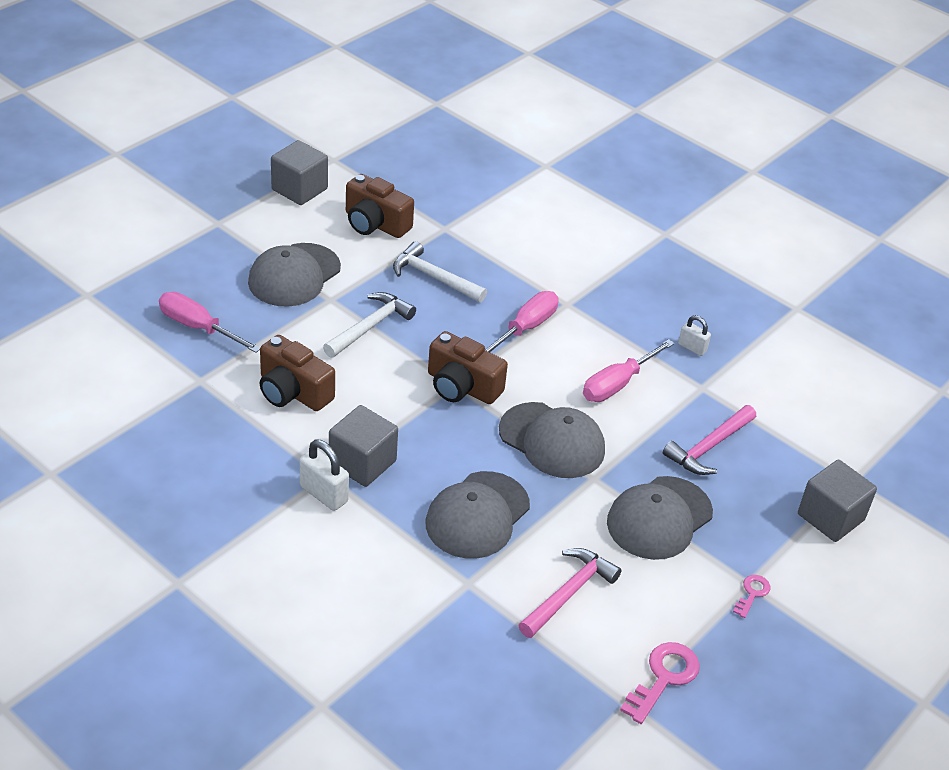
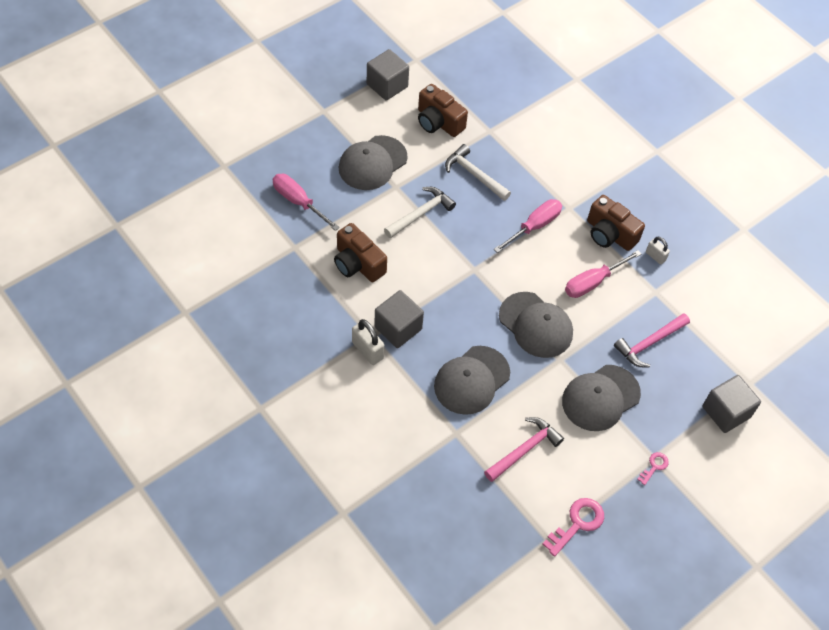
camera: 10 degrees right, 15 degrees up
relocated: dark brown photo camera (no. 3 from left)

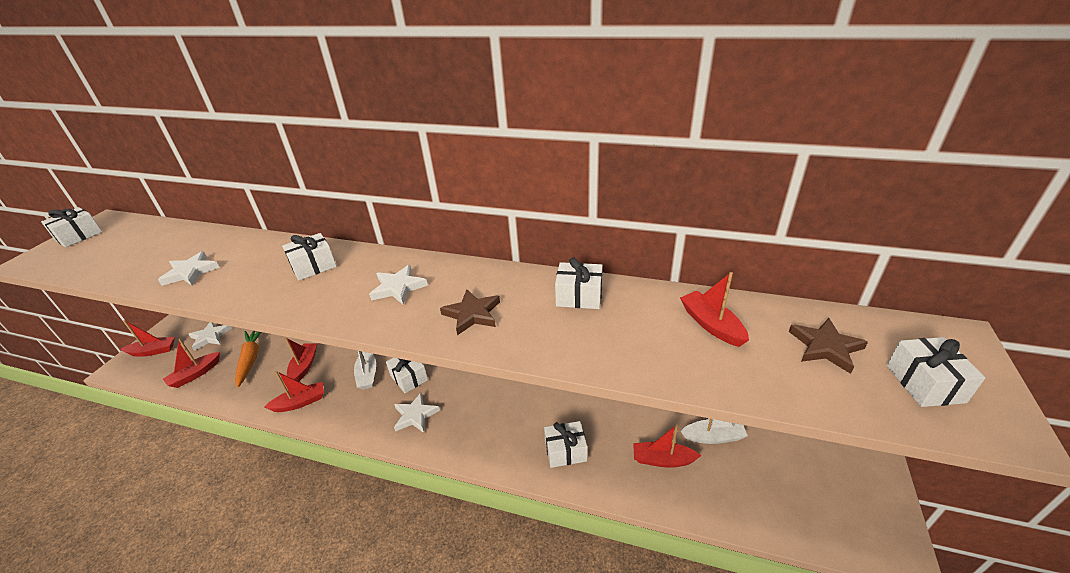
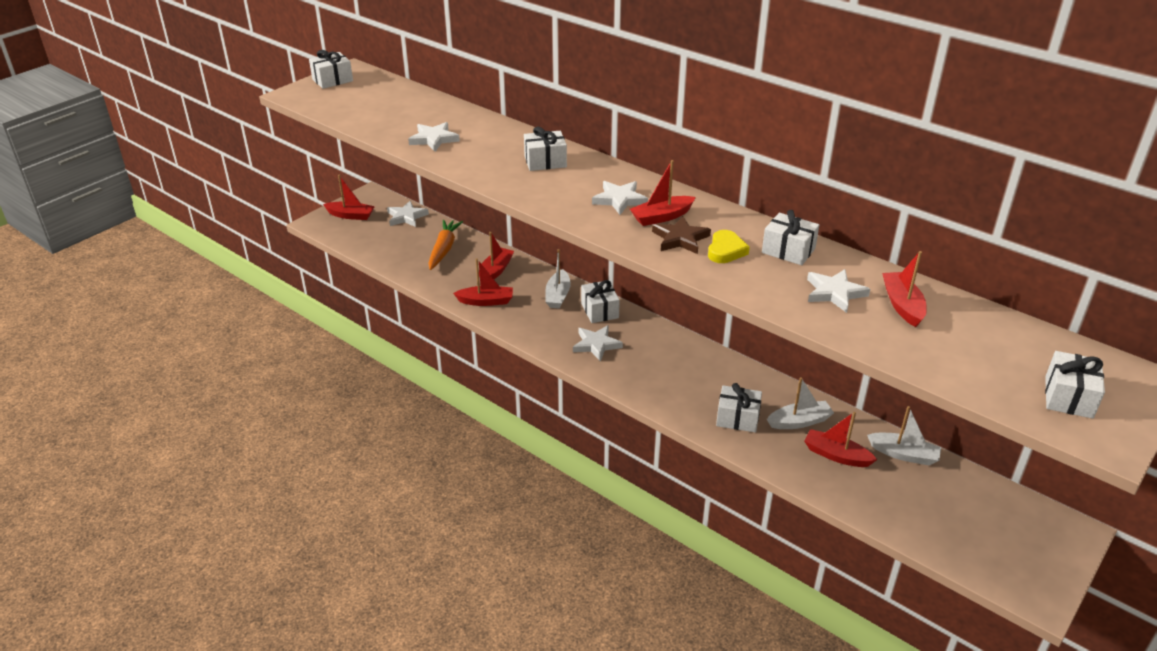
camera: 20 degrees right, 0 degrees up
missing: dark brown star (no. 2 from left)
appeared: yellow love heart; snow-white sailboat (no. 2 from left); snow-white star (no. 5 from left)
relocated: red sailboat (no. 2 from left in the first image) to red sailboat (no. 4 from left)

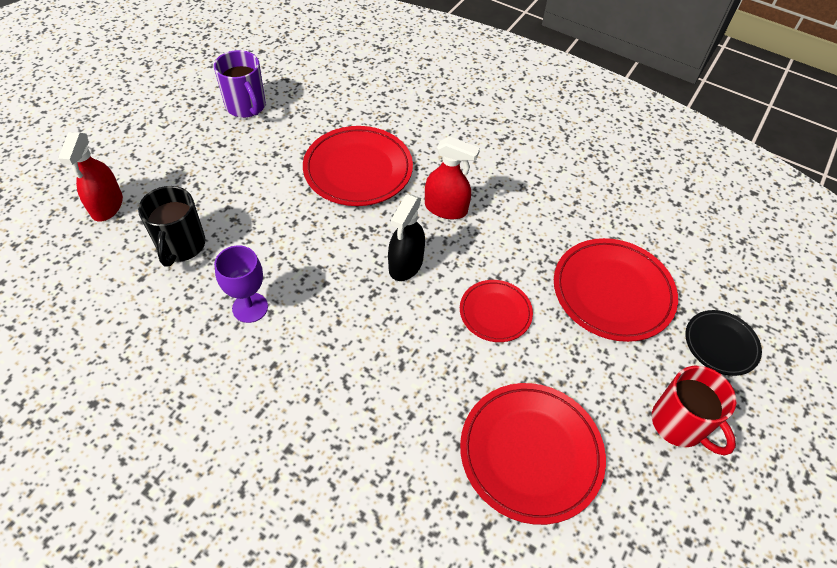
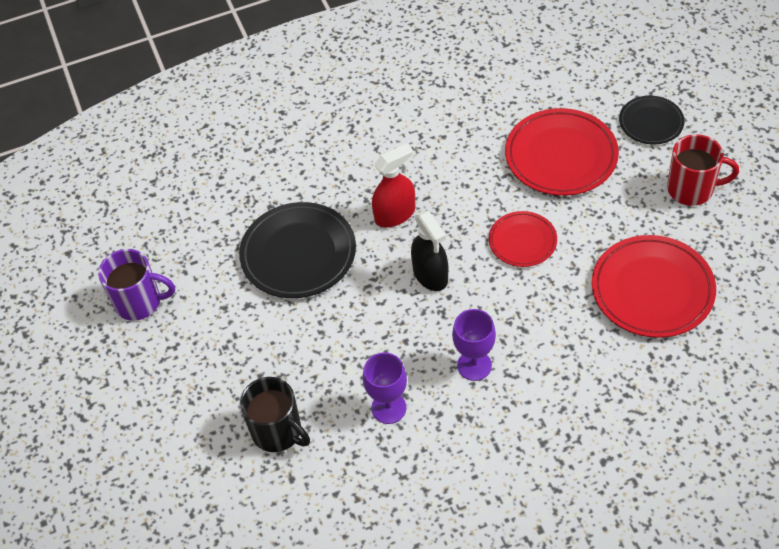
camera: 45 degrees left, 0 degrees up
missing: red sprayer (no. 1 from left)
appeared: purple wine glass (no. 2 from left)
colour: red dinner plate (no. 1 from left) to jet-black dinner plate (no. 1 from left)

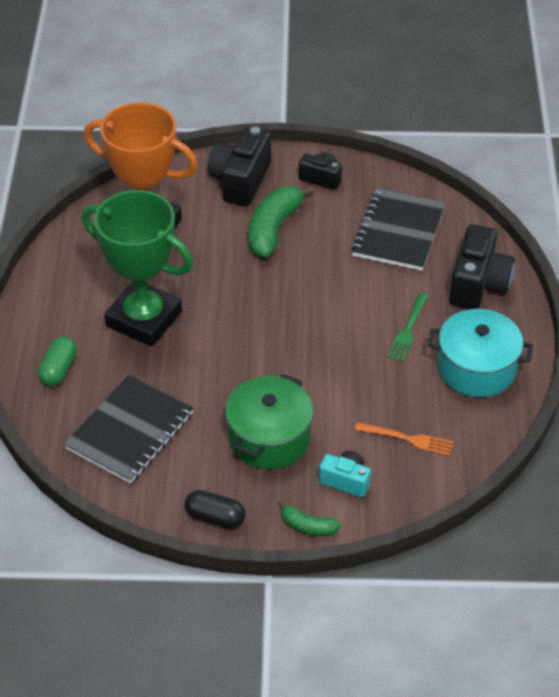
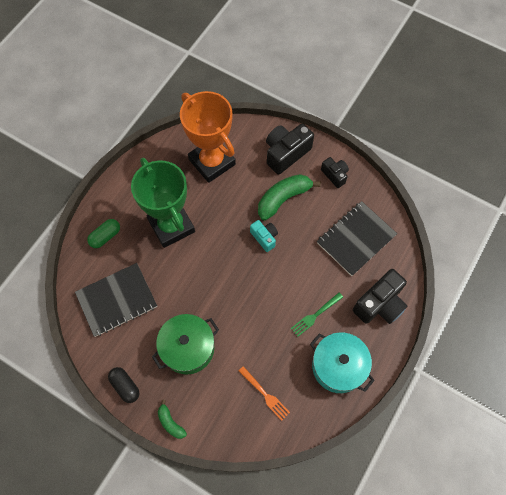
camera: 30 degrees right, 20 degrees up
relocated: turquoise photo camera

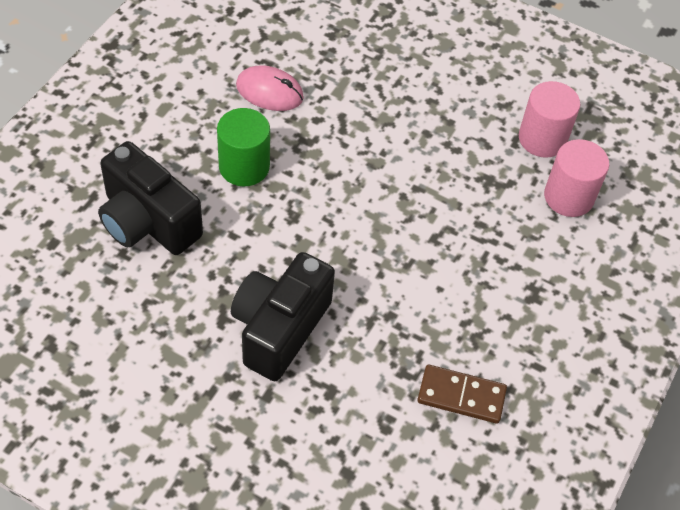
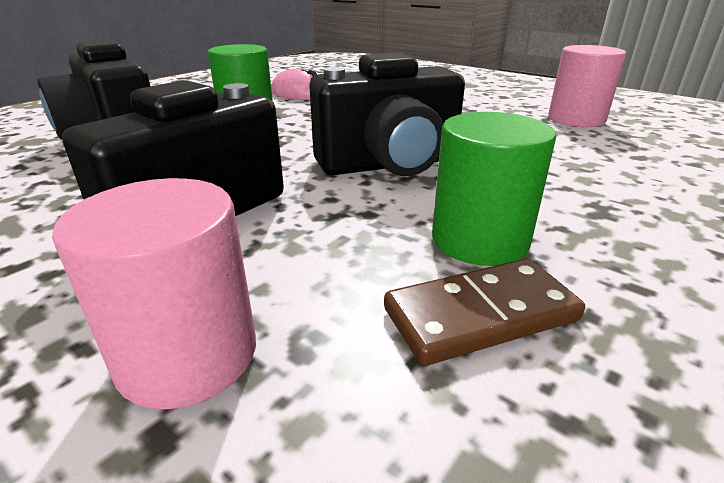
camera: 15 degrees right, 25 degrees down
appeared: jet-black photo camera (no. 3 from left); leaf-green solid cylinder (no. 2 from left)
relocated: rosy solid cylinder (no. 2 from left in the first image) to rosy solid cylinder (no. 1 from left)
spun: dark brown domino piece 45 degrees counterclockwise

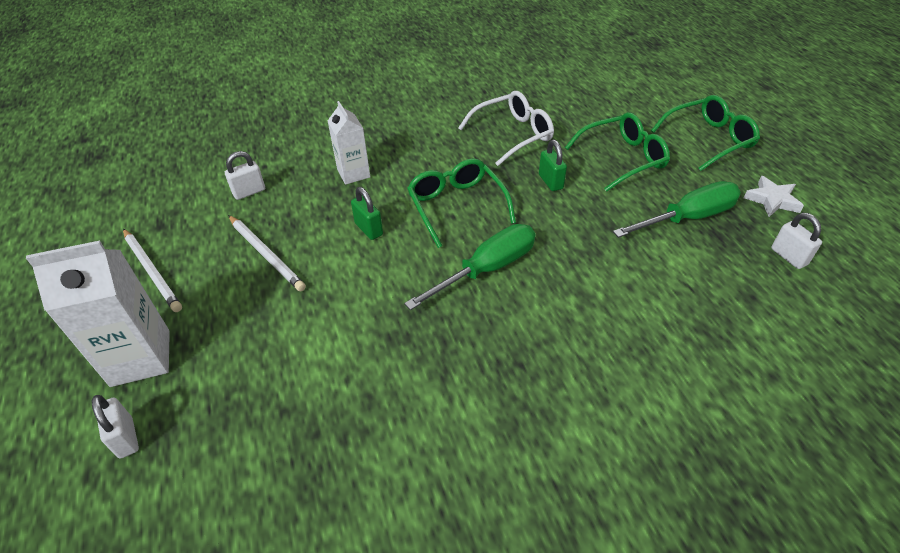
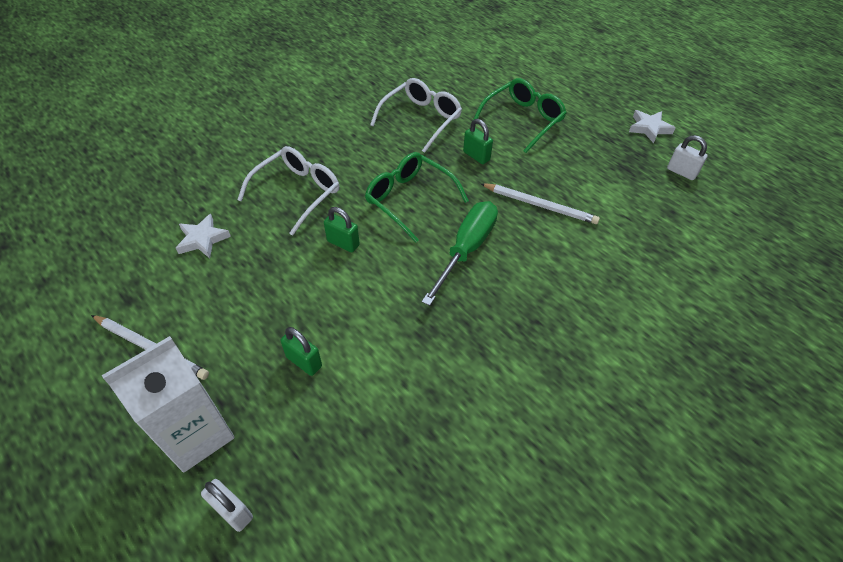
camera: 25 degrees left, 5 degrees up
missing: leaf-green hand screwdriver (no. 2 from left); leaf-green eyeglasses (no. 3 from left)
appeared: leaf-green lock (no. 1 from left)
relocated: snow-white lead pencil (no. 2 from left)
exchanged: snow-white lock (no. 2 from left) to snow-white star (no. 1 from left); snow-white juice carton (no. 2 from left) to snow-white eyeglasses (no. 1 from left)

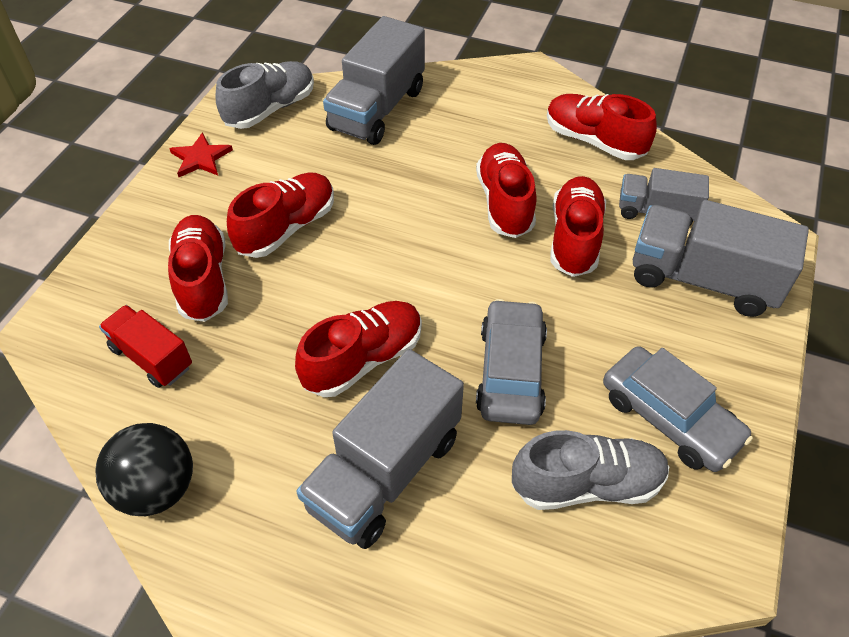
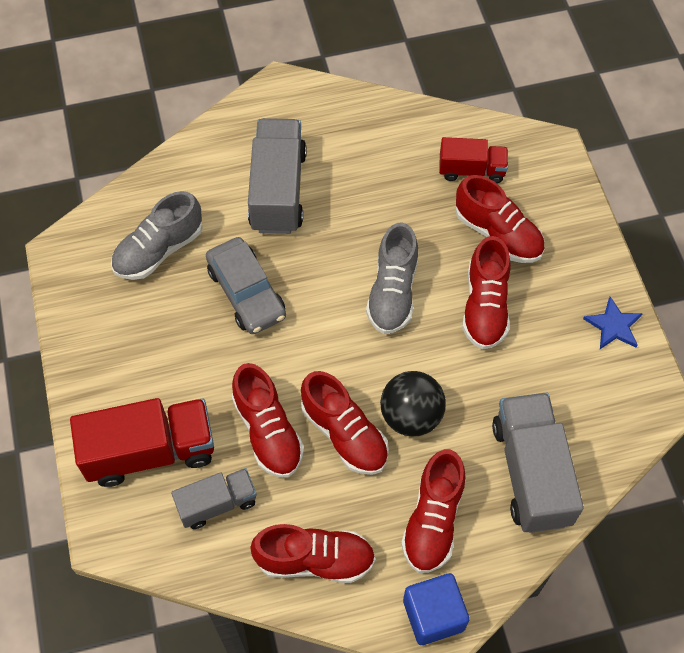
camera: 145 degrees right, 10 degrees up
missing: grey automobile (no. 2 from left)
appeared: royal blue cube
relocated: grey lace-up shoe (no. 1 from left in the first image) to grey lace-up shoe (no. 2 from left); jet-black sphere; red lace-up shoe (no. 3 from left in the first image) to red lace-up shoe (no. 4 from left)
colour: grey toy truck (no. 4 from left) to red toy truck (no. 1 from left); red star to royal blue star

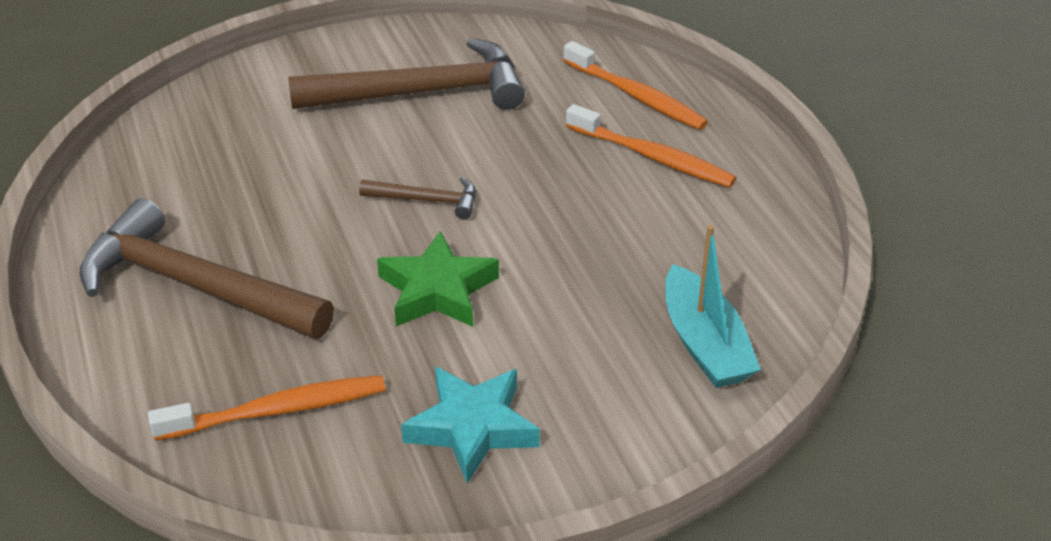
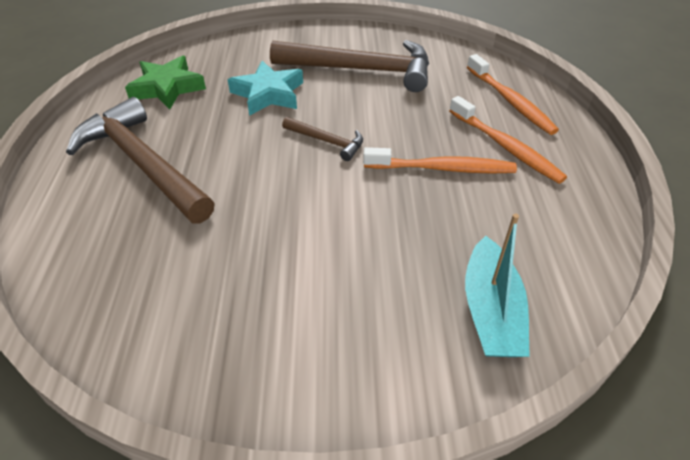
camera: 20 degrees right, 5 degrees up
relocated: leaf-green star; turquoise star; bright orange tooth brush (no. 1 from left)

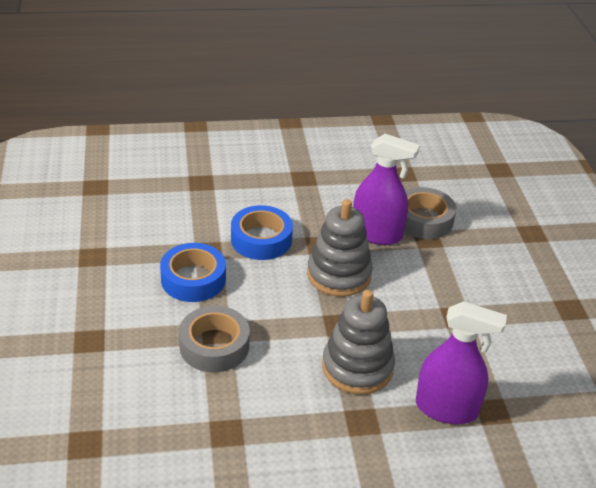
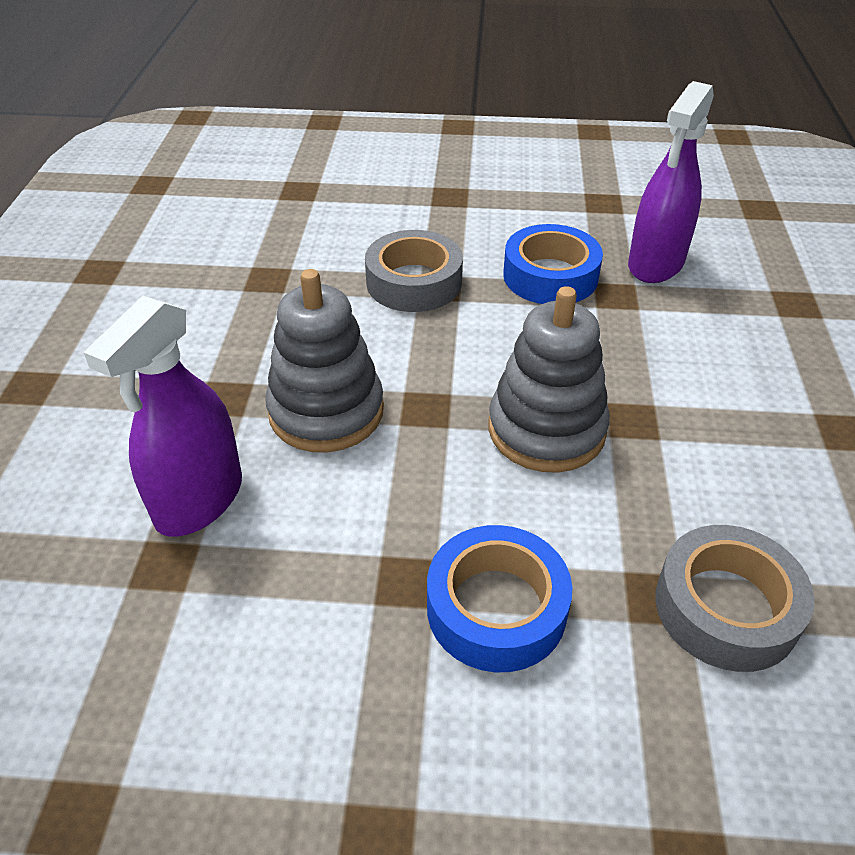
camera: 105 degrees right, 5 degrees up
relocated: royal blue sticky tape (no. 2 from left in the first image) to royal blue sticky tape (no. 1 from left); purple sprayer (no. 1 from left in the first image) to purple sprayer (no. 2 from left)

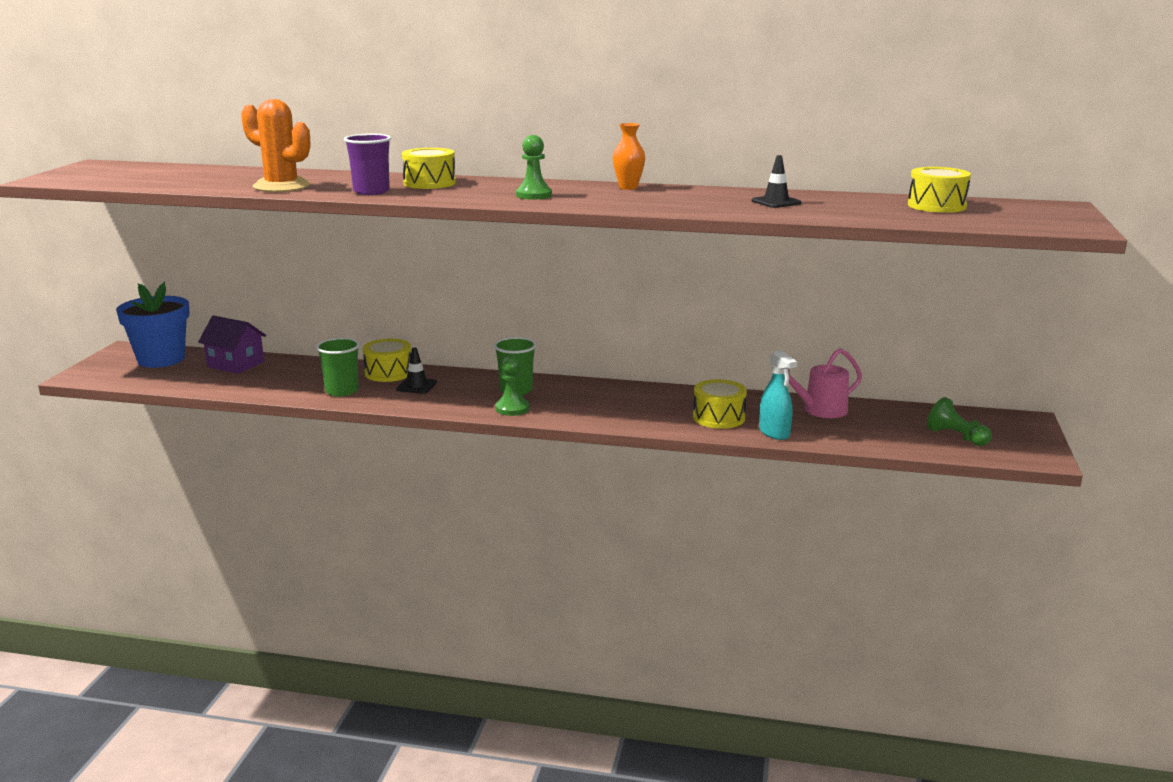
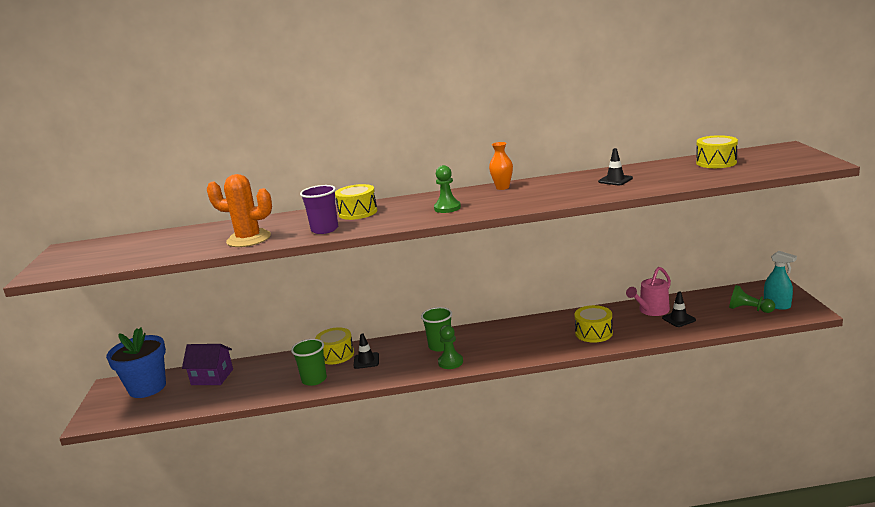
camera: 15 degrees left, 0 degrees up
appeared: jet-black traffic cone (no. 3 from left)
relocated: turquoise sprayer

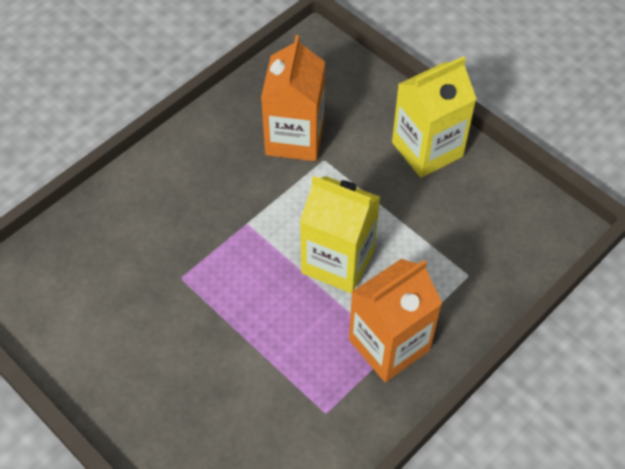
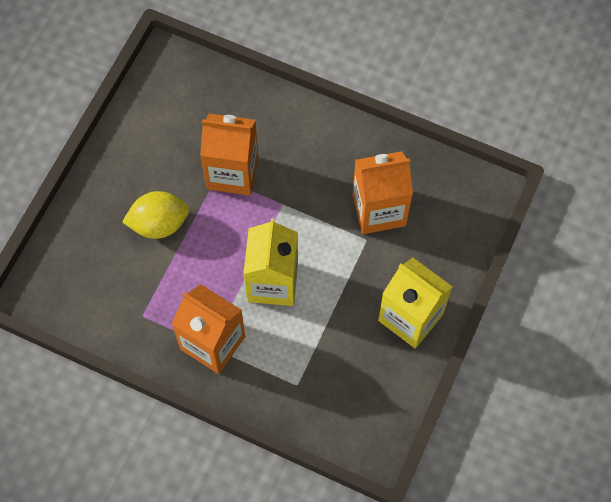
camera: 70 degrees right, 10 degrees up
appeared: yellow lemon; bright orange juice carton (no. 2 from left)

